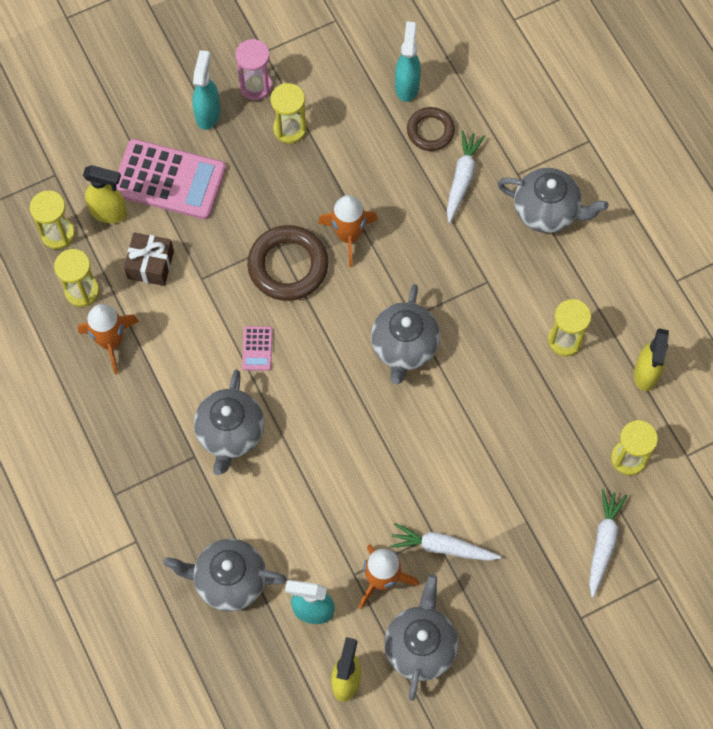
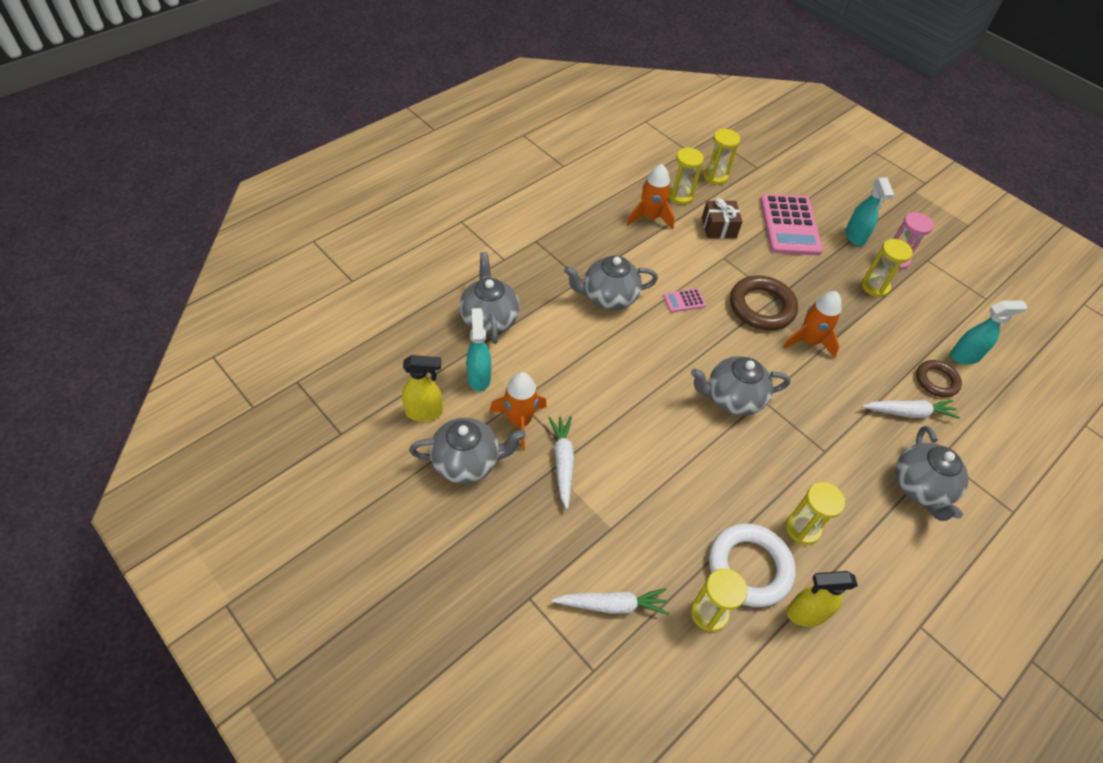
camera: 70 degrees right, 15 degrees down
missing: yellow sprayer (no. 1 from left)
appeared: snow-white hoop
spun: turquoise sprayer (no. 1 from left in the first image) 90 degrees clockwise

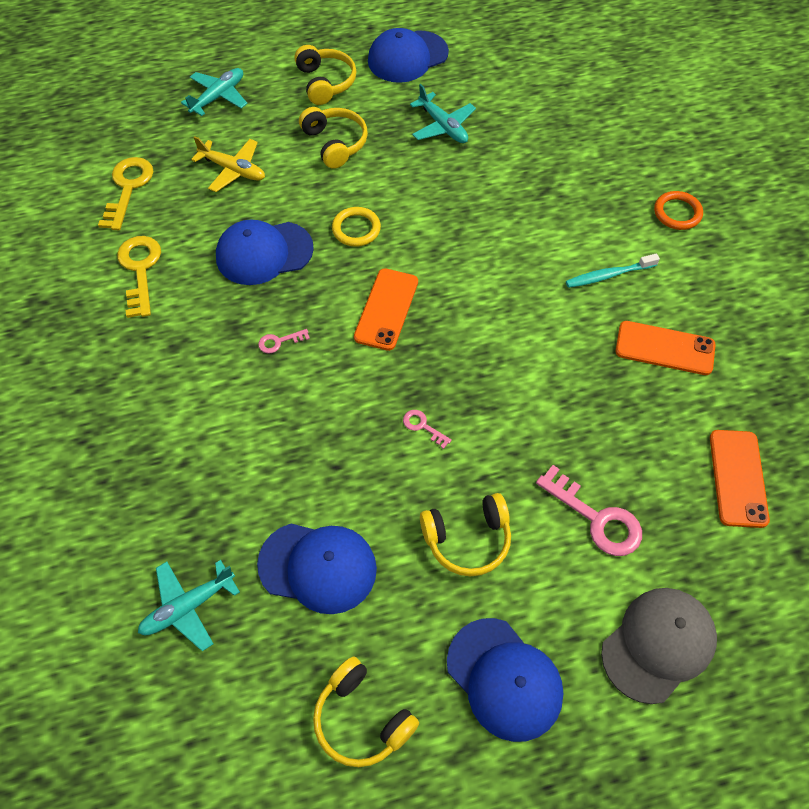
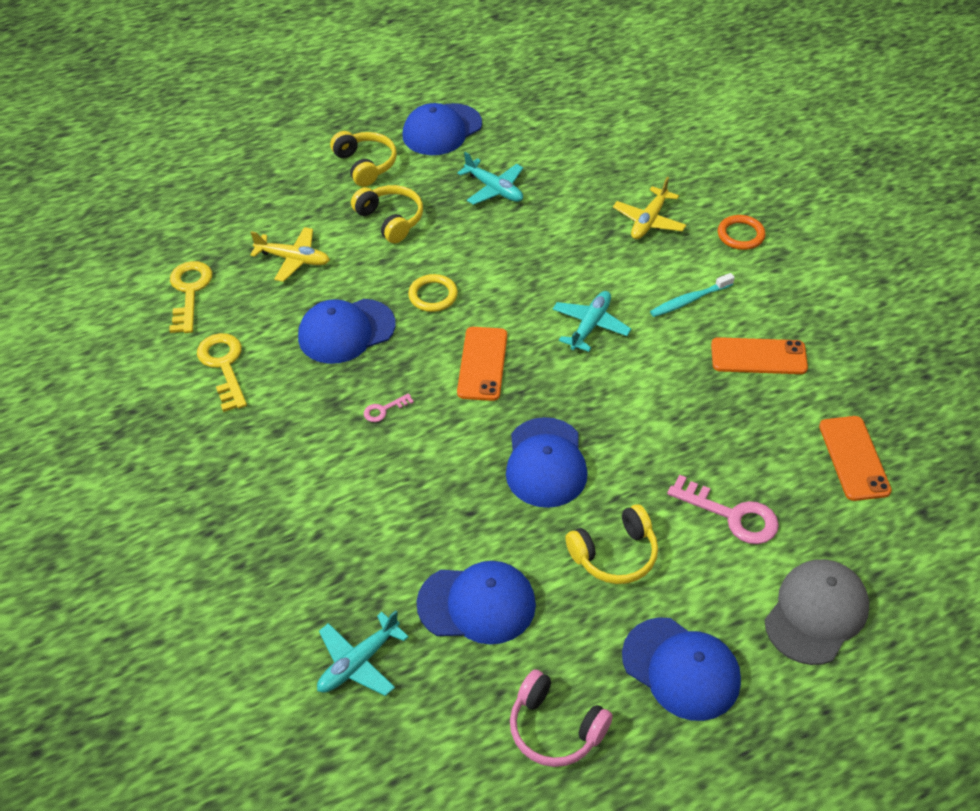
camera: 10 degrees left, 10 degrees down
appeared: yellow aeroplane (no. 2 from left)
relocated: turquoise aeroplane (no. 2 from left in the first image) to turquoise aeroplane (no. 3 from left)
exchanged: rosy door key (no. 2 from left) to royal blue peaked cap (no. 4 from left)
colour: yellow over-ear headphones (no. 3 from left) to rosy over-ear headphones

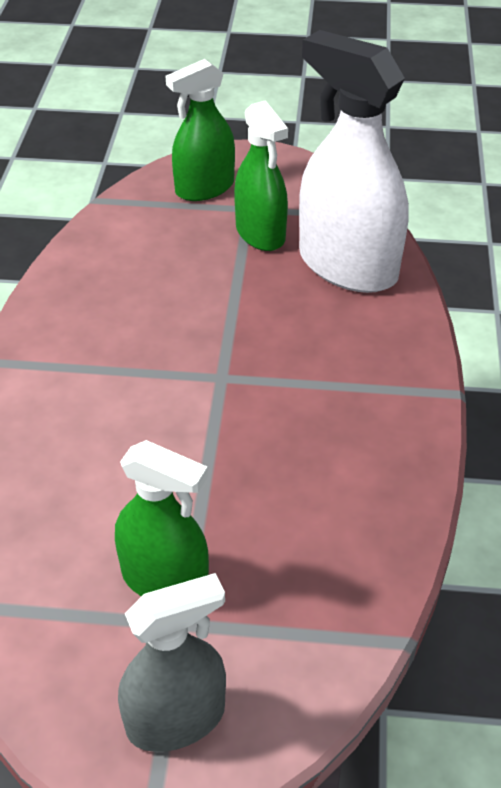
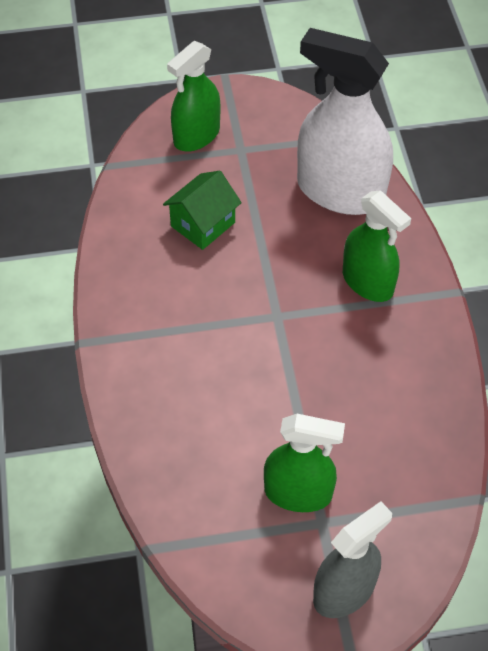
camera: 15 degrees left, 10 degrees up
appeared: leaf-green house
relocated: leaf-green sprayer (no. 3 from left)

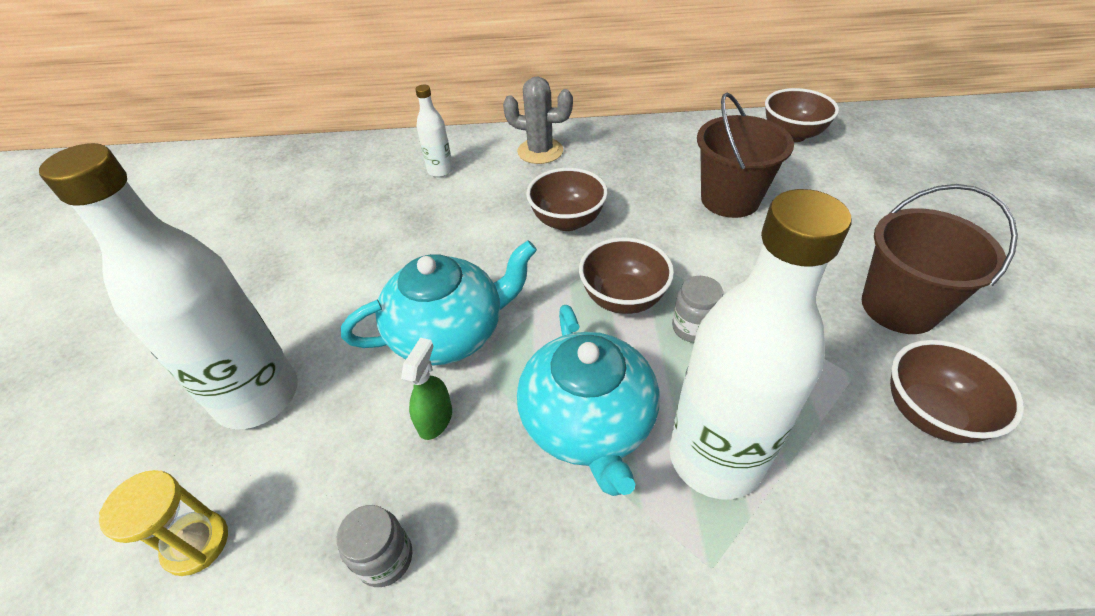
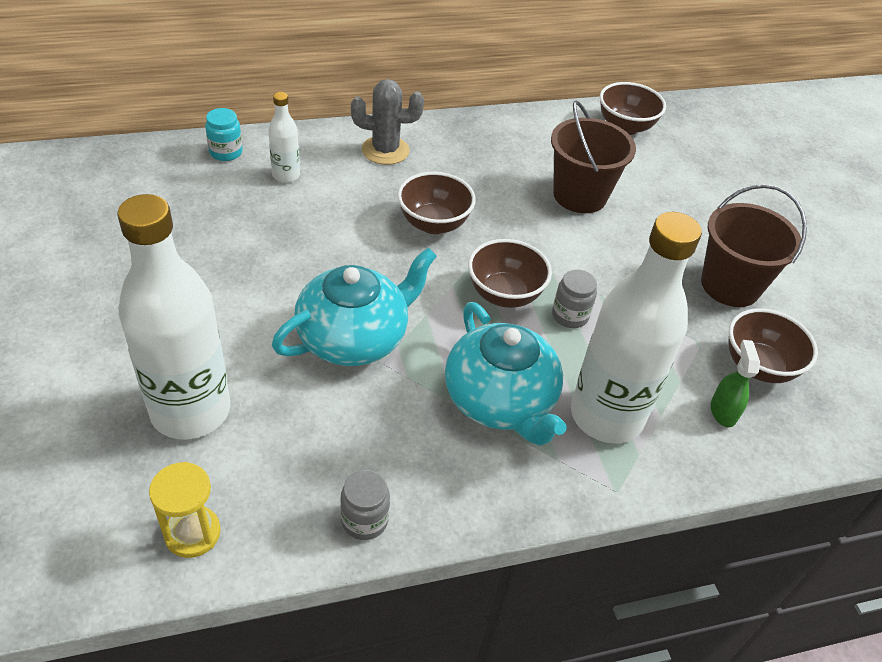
camera: 20 degrees left, 0 degrees up
appeared: turquoise jar
relocated: leaf-green sprayer

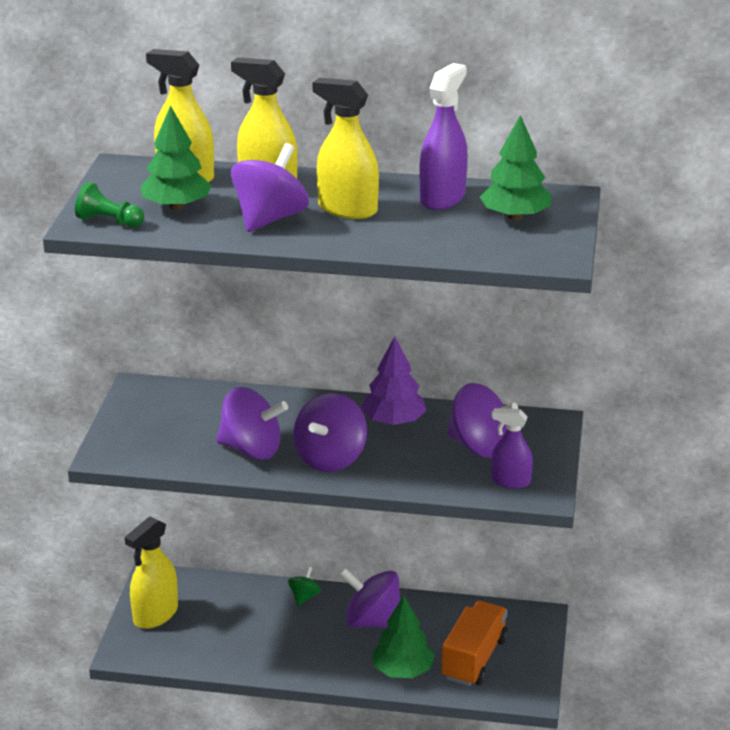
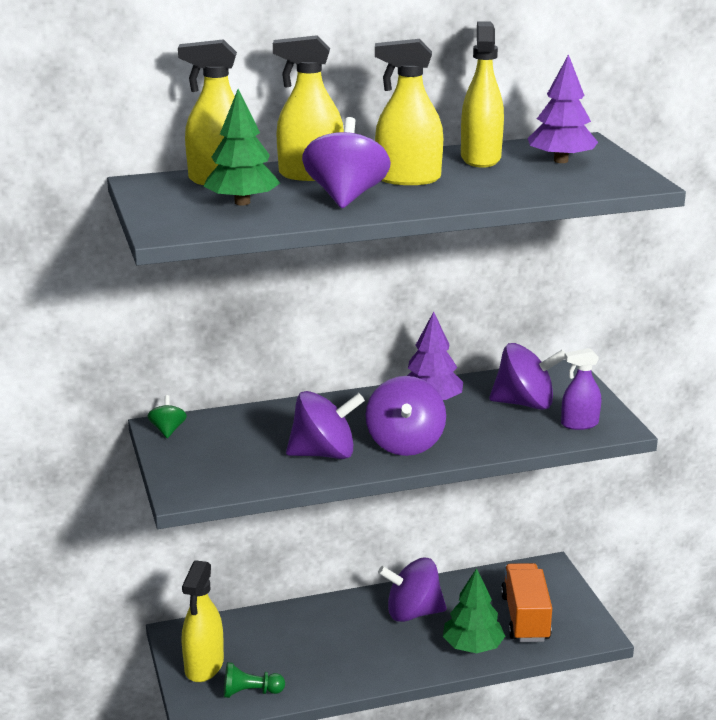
camera: 25 degrees left, 5 degrees down
relocated: leaf-green toy top; leaf-green game pawn
colour: purple sprayer (no. 1 from left) to yellow sprayer (no. 5 from left); leaf-green fir tree (no. 3 from left) to purple fir tree (no. 2 from left)

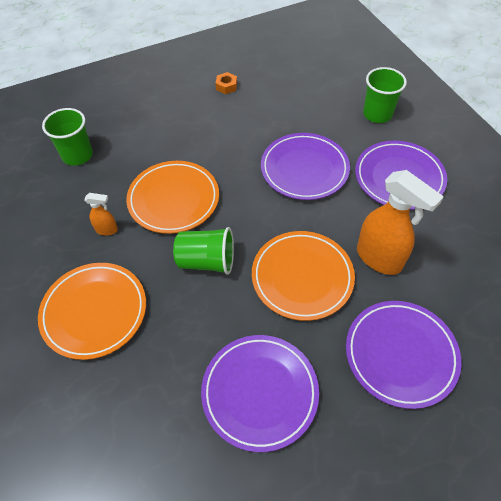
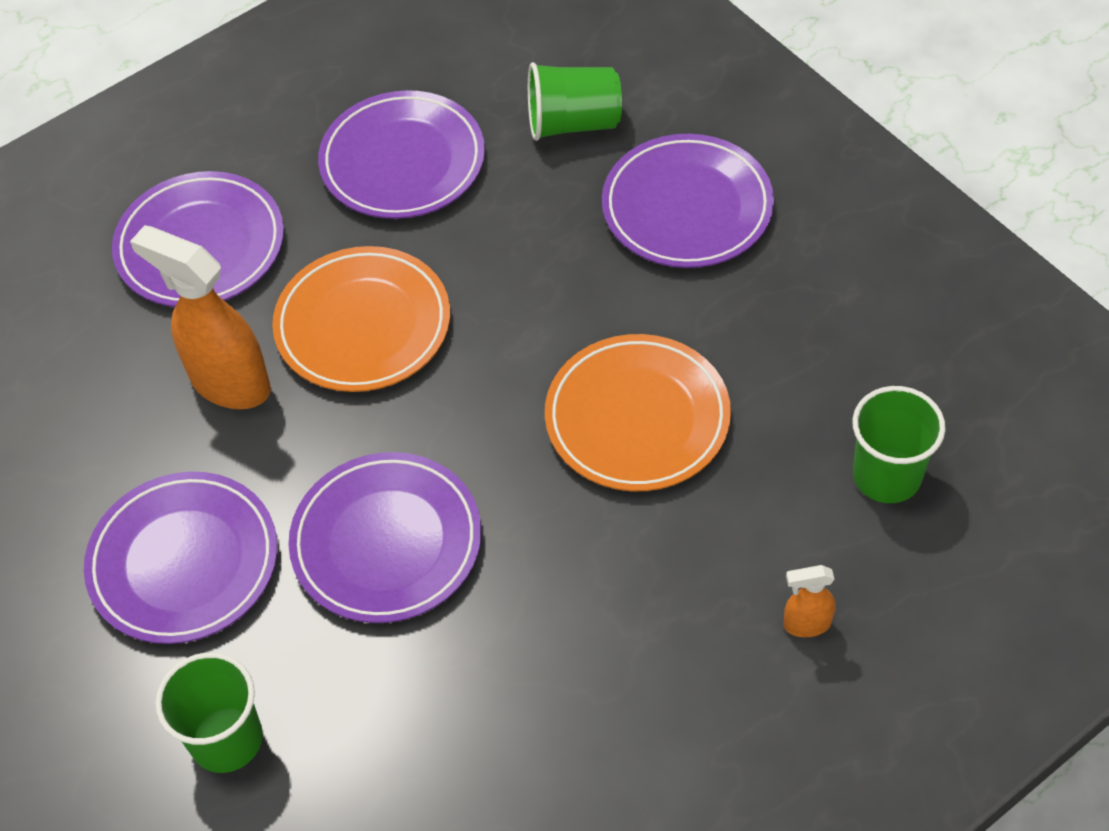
camera: 170 degrees right, 0 degrees up
missing: bright orange hex nut
relocated: leaf-green cup (no. 2 from left); bright orange sprayer (no. 1 from left in the first image) to bright orange sprayer (no. 2 from left)
colour: bright orange dinner plate (no. 1 from left) to purple dinner plate (no. 5 from left)

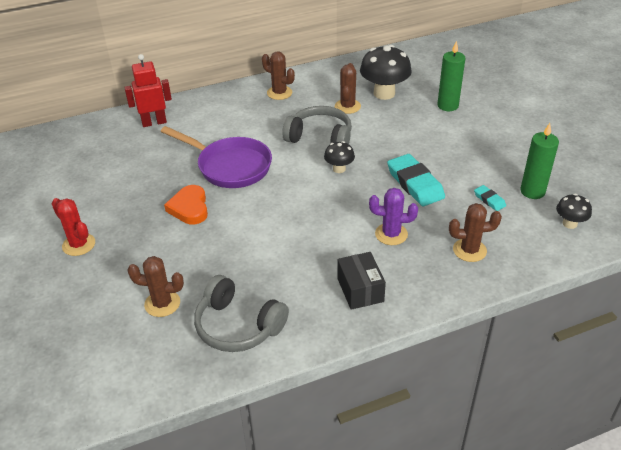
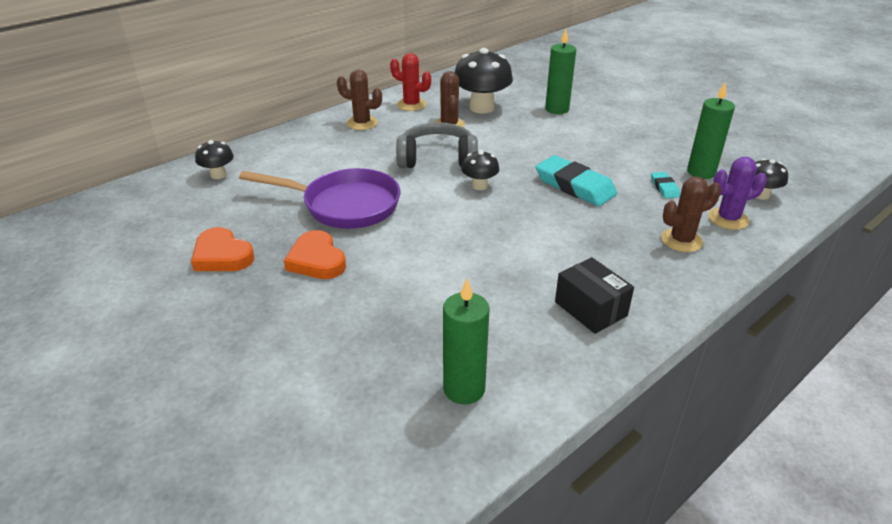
camera: 20 degrees left, 5 degrees down
missing: dark brown cactus (no. 1 from left)
appeared: bright orange love heart (no. 1 from left)
relocated: red cactus; purple cactus
exchanged: red toy robot to jet-black fungus (no. 1 from left); grey over-ear headphones (no. 1 from left) to leaf-green wax candle (no. 1 from left)
spun: turquoise eraser (no. 2 from left) 45 degrees clockwise

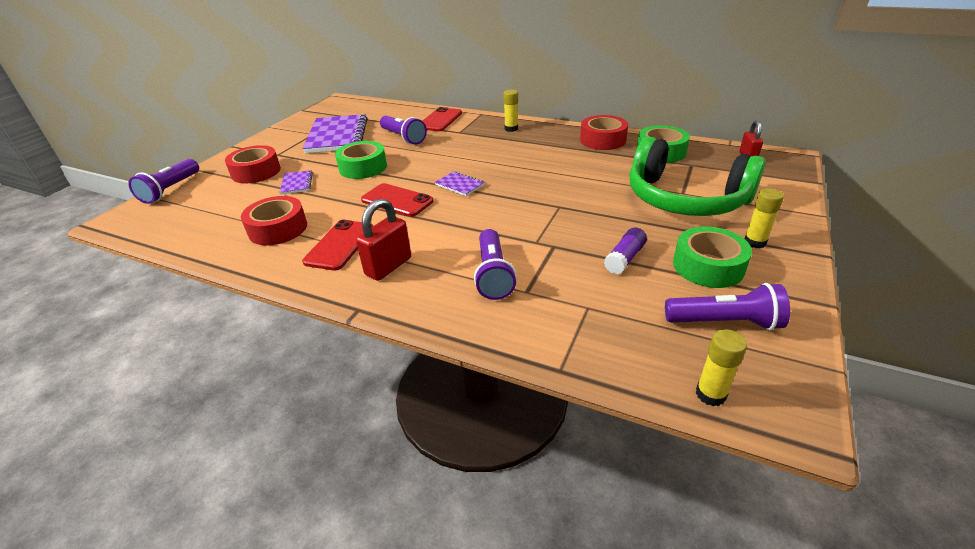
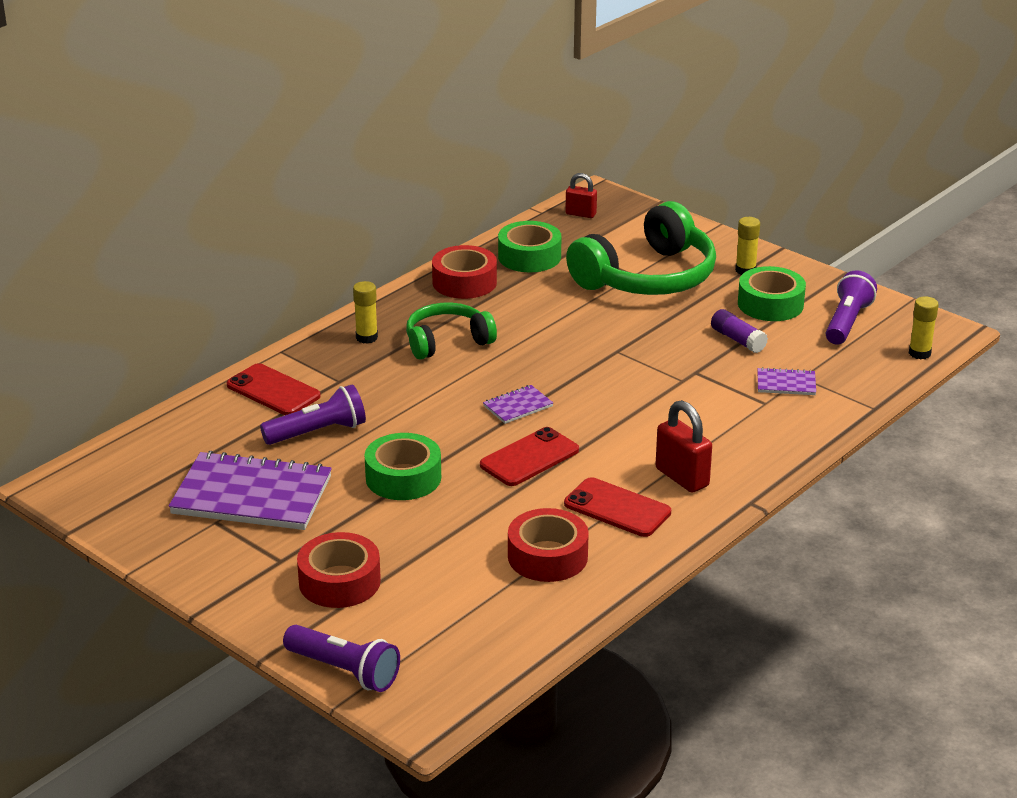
camera: 75 degrees left, 5 degrees down
missing: purple pocket torch (no. 3 from left)
appeared: leaf-green over-ear headphones (no. 1 from left)
relocated: purple notepad (no. 1 from left in the first image) to purple notepad (no. 3 from left)

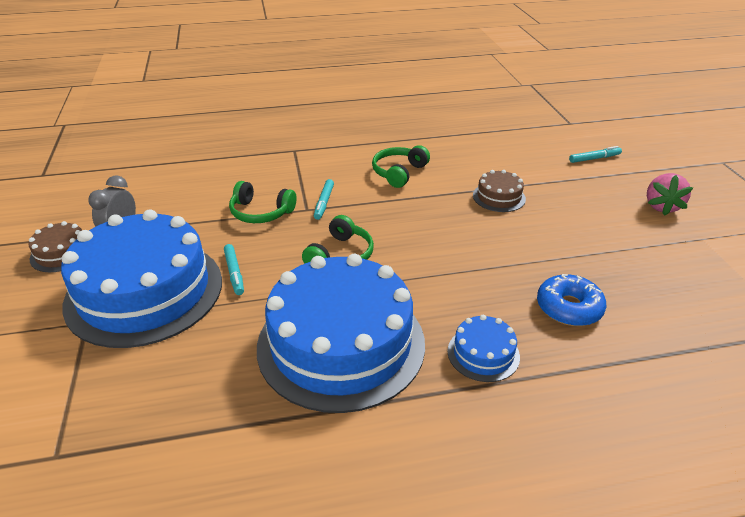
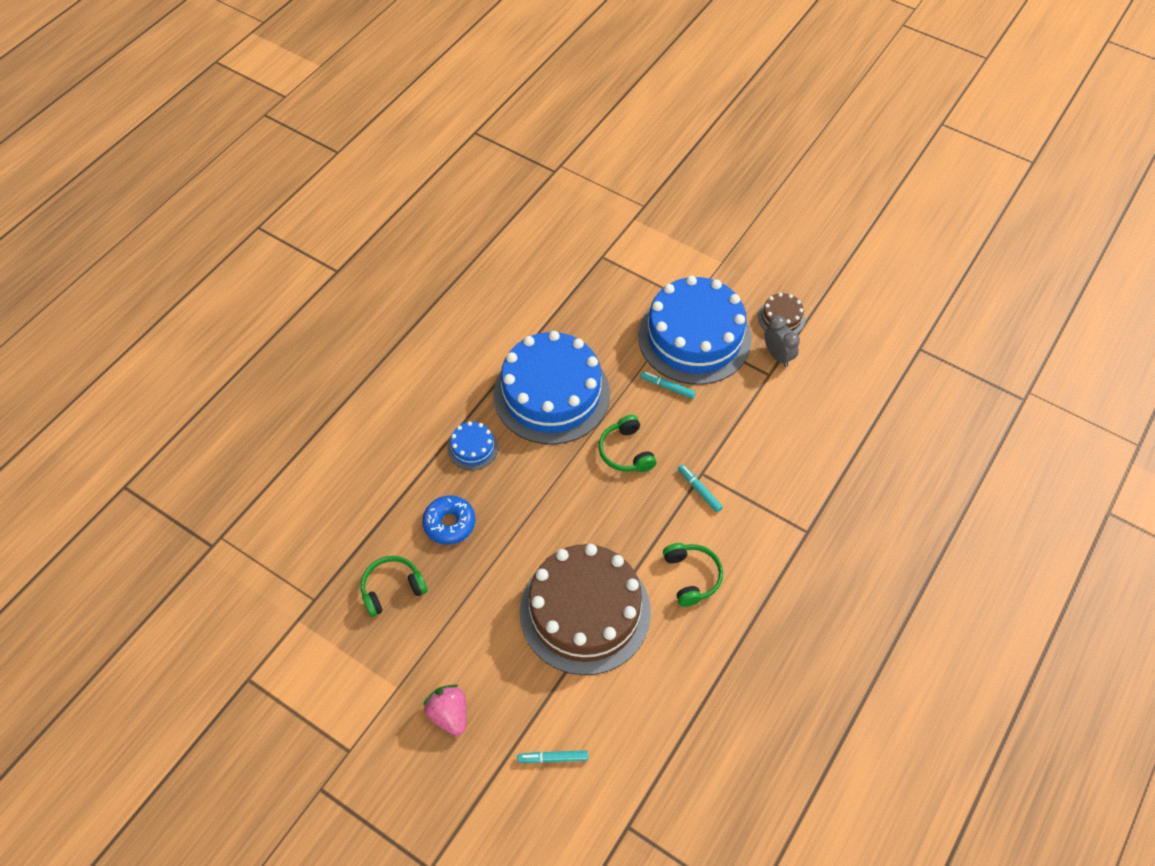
camera: 135 degrees right, 20 degrees up
relocated: leaf-green over-ear headphones (no. 1 from left)
spun: turquoise marker pen (no. 3 from left in the first image) 60 degrees clockwise
size: dark brown gateau (no. 2 from left in the first image) x2.38

